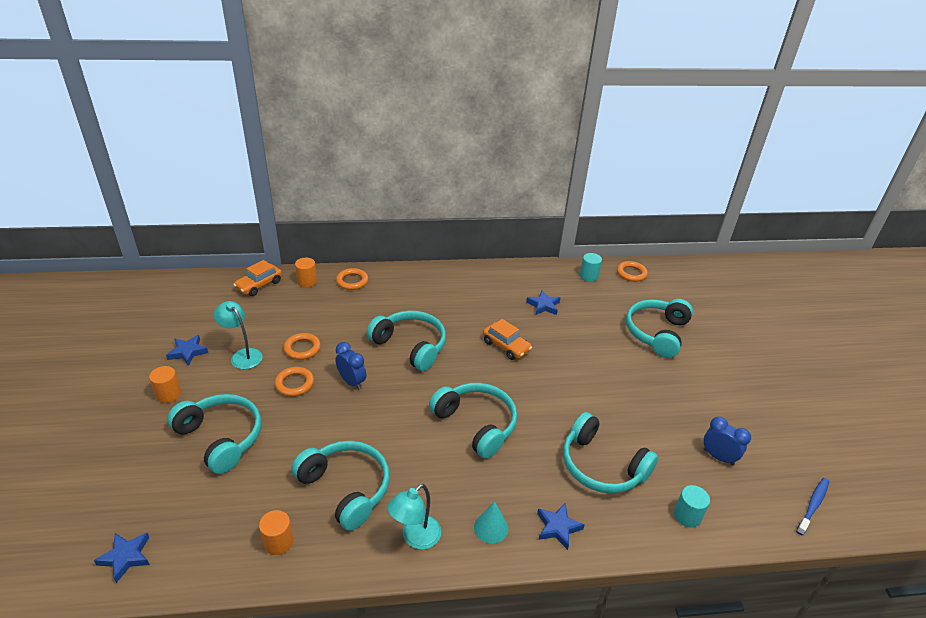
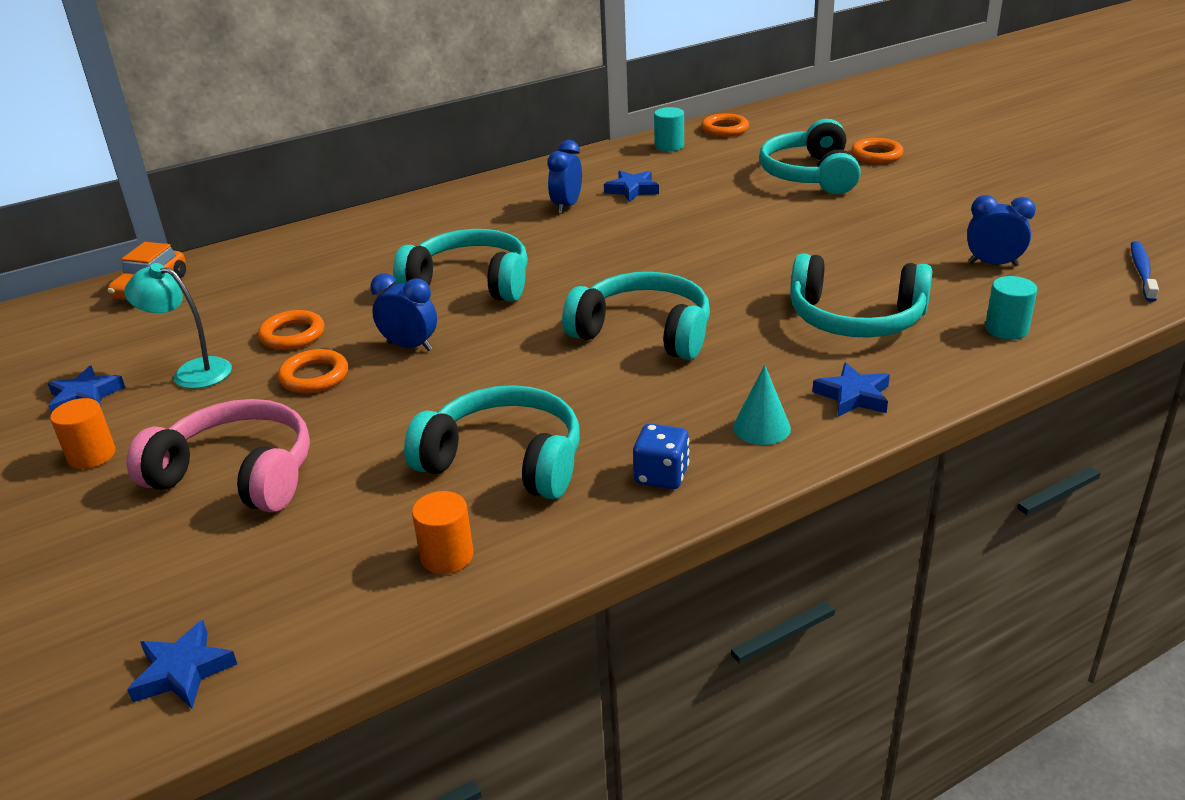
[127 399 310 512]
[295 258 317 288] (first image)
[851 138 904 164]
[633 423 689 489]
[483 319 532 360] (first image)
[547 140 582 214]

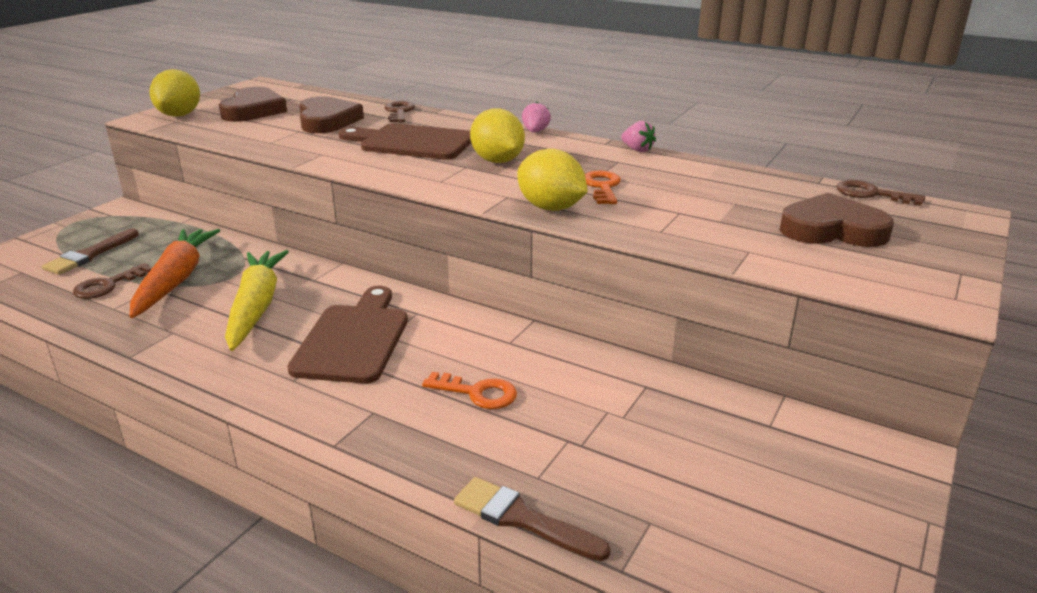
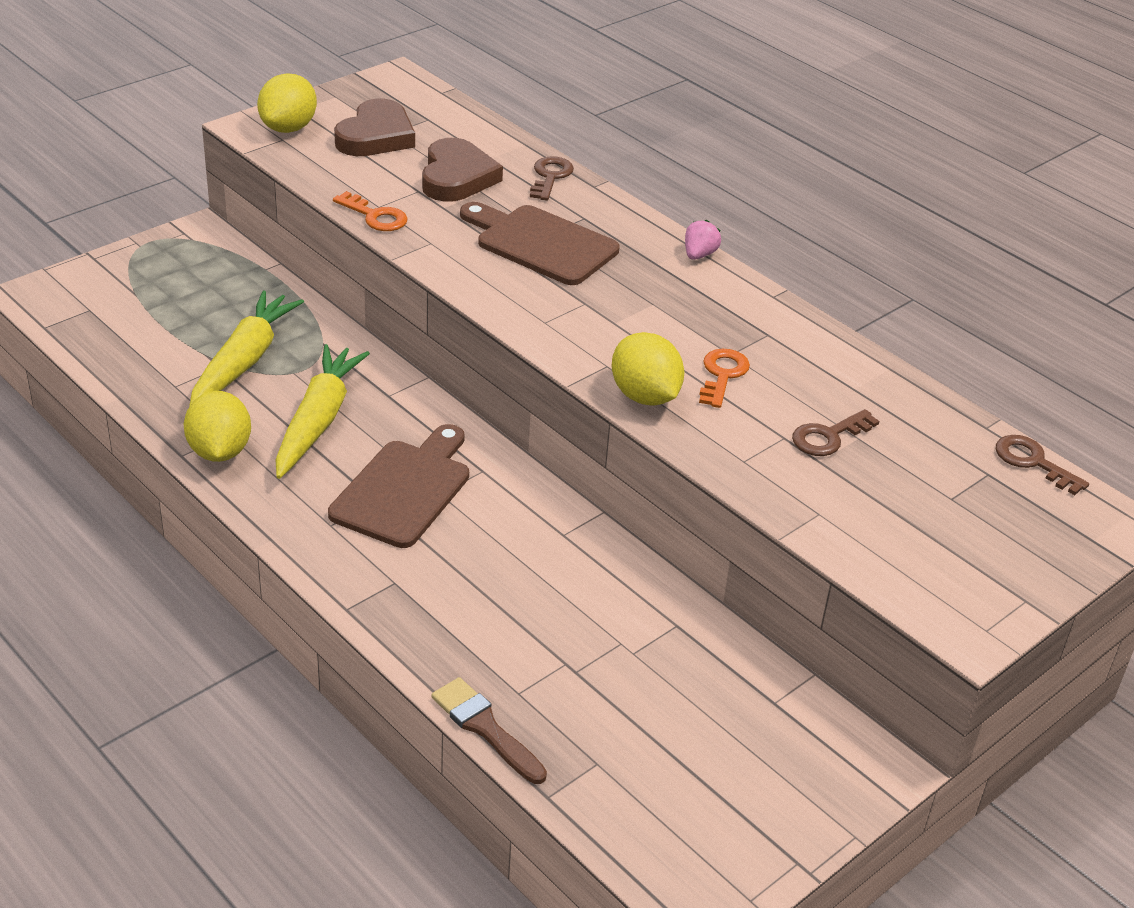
[42 228 139 275] (first image)
[792 409 879 456]
[189 290 304 407]
[333 191 408 231]
[184 391 251 462]
[621 121 656 152] (first image)
[780 193 894 247] (first image)

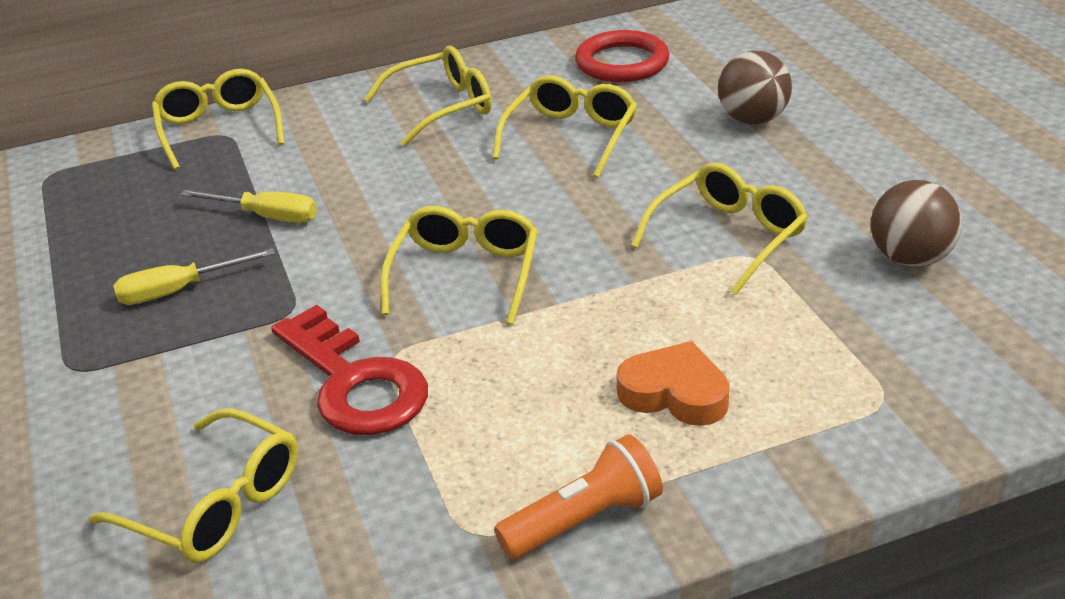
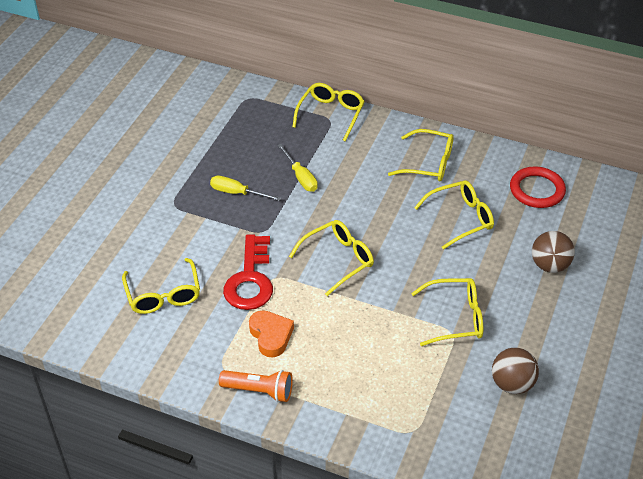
[249 310 294 357]

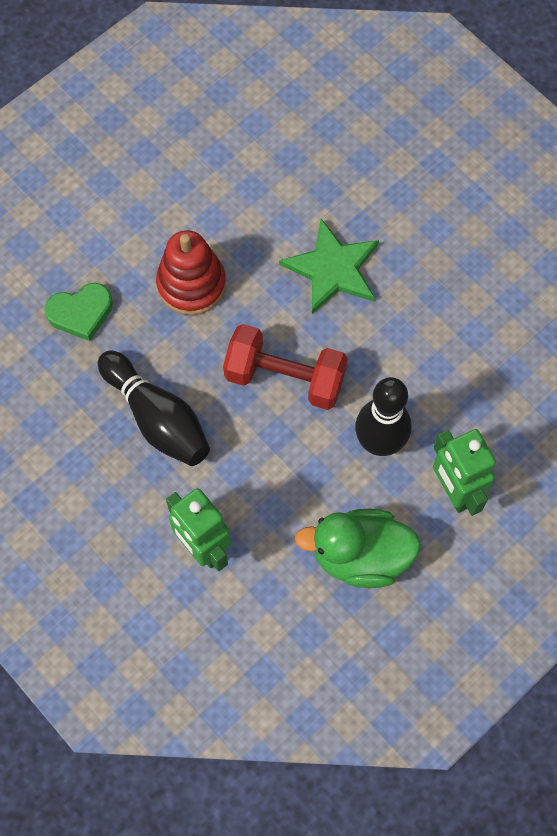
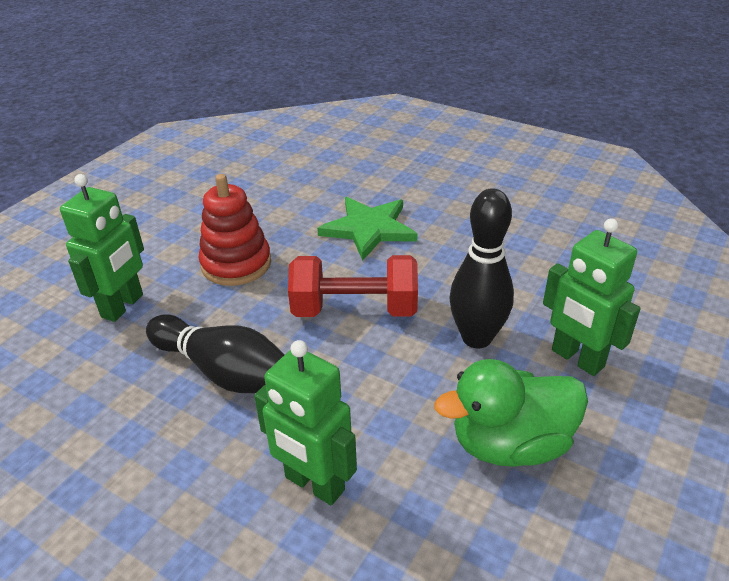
[60 174 144 322]

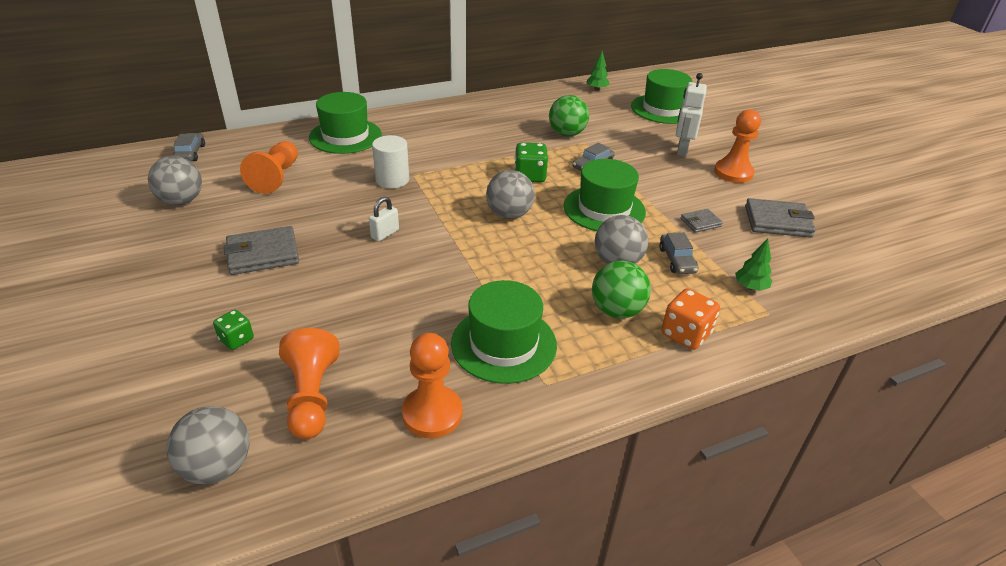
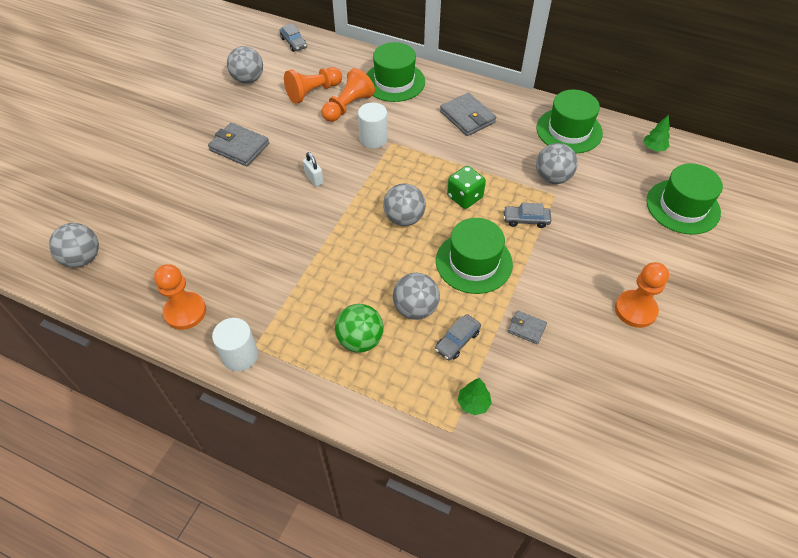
[280 23 307 52]
[213 309 254 350] (first image)
[322 68 375 122]
[303 152 323 187]
[536 90 603 154]
[536 143 577 184]
[661 288 720 350] (first image)
[676 73 707 156] (first image)
[440 93 496 136]
[212 318 258 371]

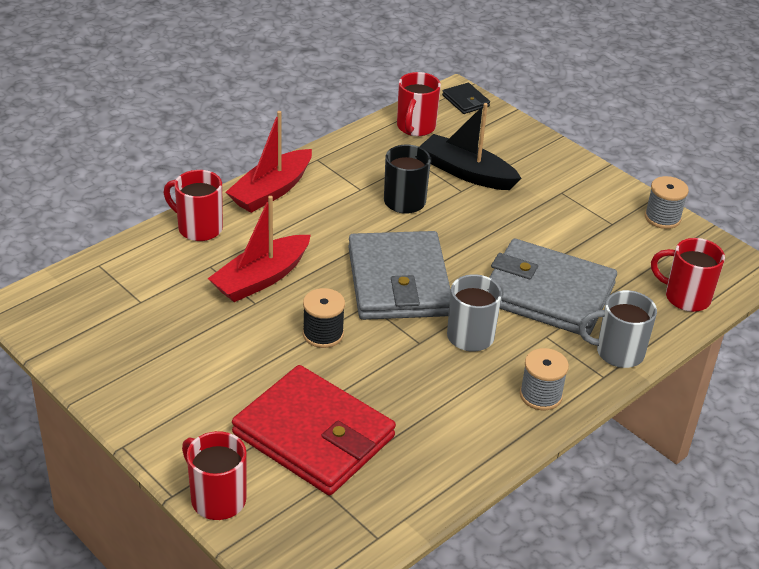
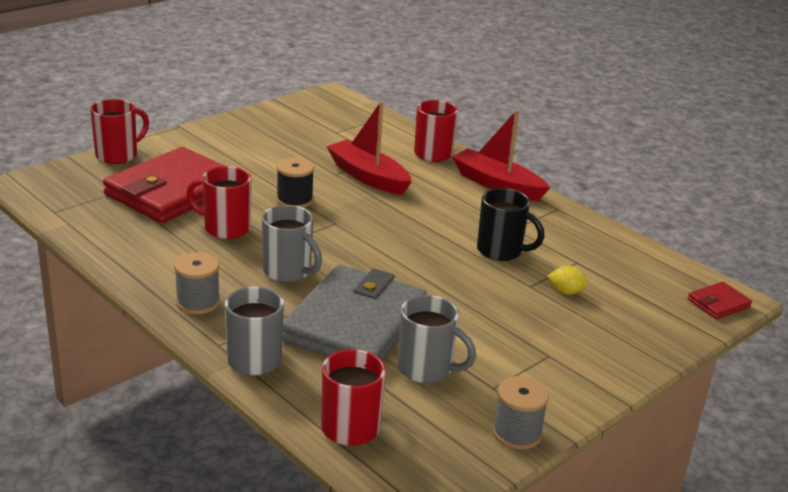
[348 231 451 320] (first image)
[186 166 251 239]
[547 266 589 295]
[688 282 752 319]
[398 295 476 383]

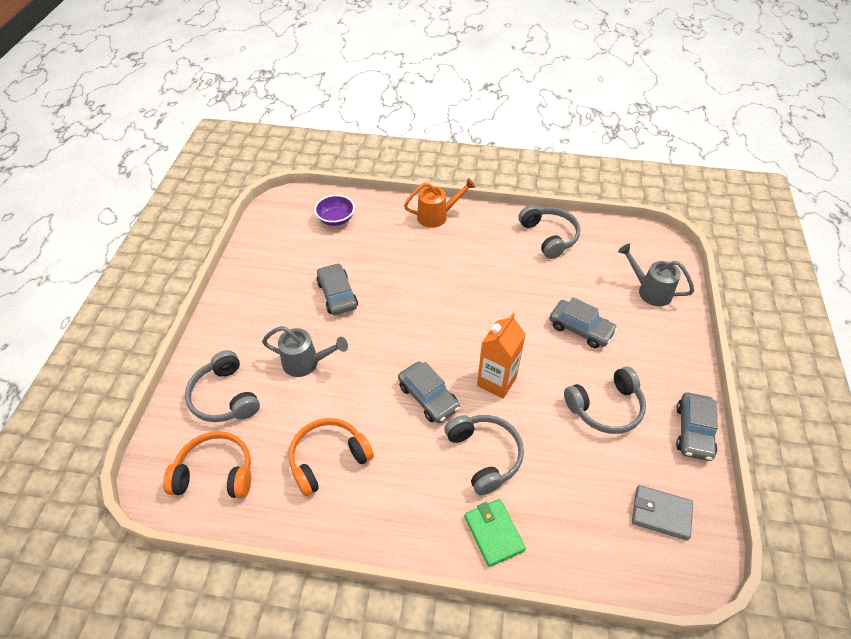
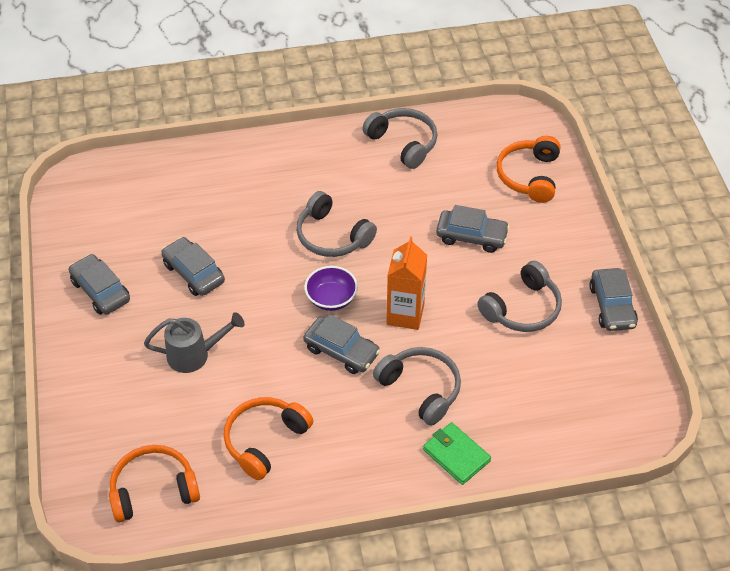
[296 191 377 257]
[304 266 358 311]
[404 178 476 228] (first image)
[497 136 560 203]
[632 485 693 541] (first image)
[69 254 130 315]

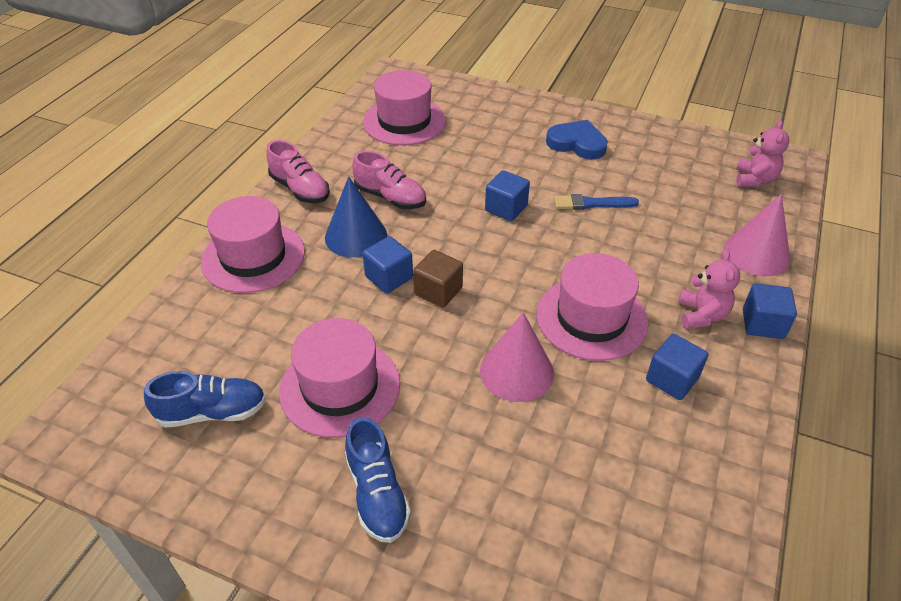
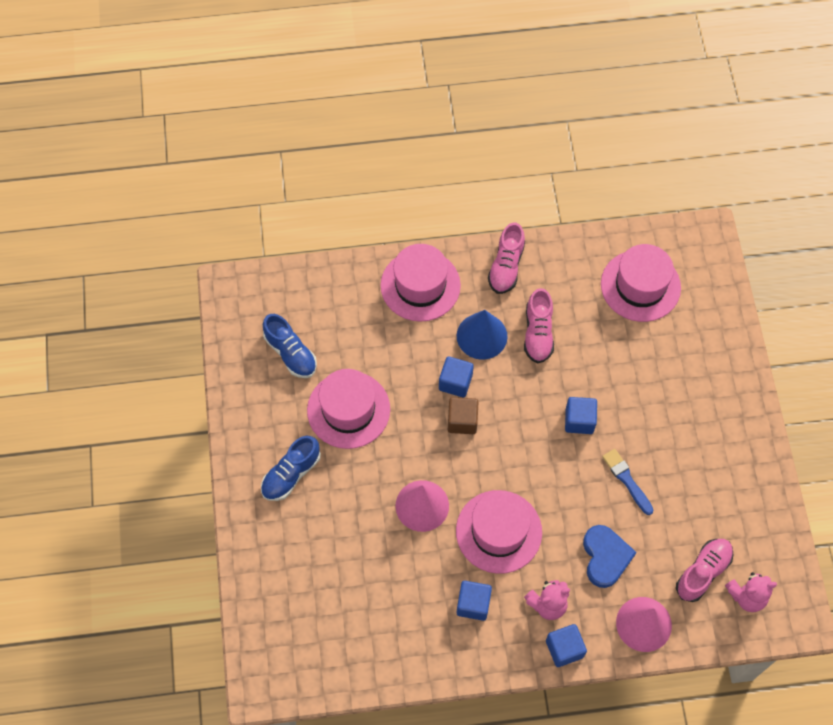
[583 525 637 588]
[676 539 733 602]

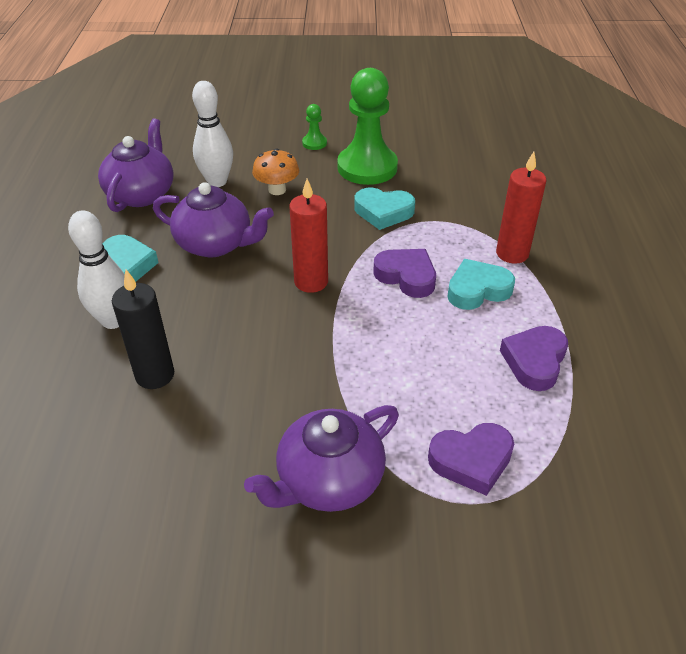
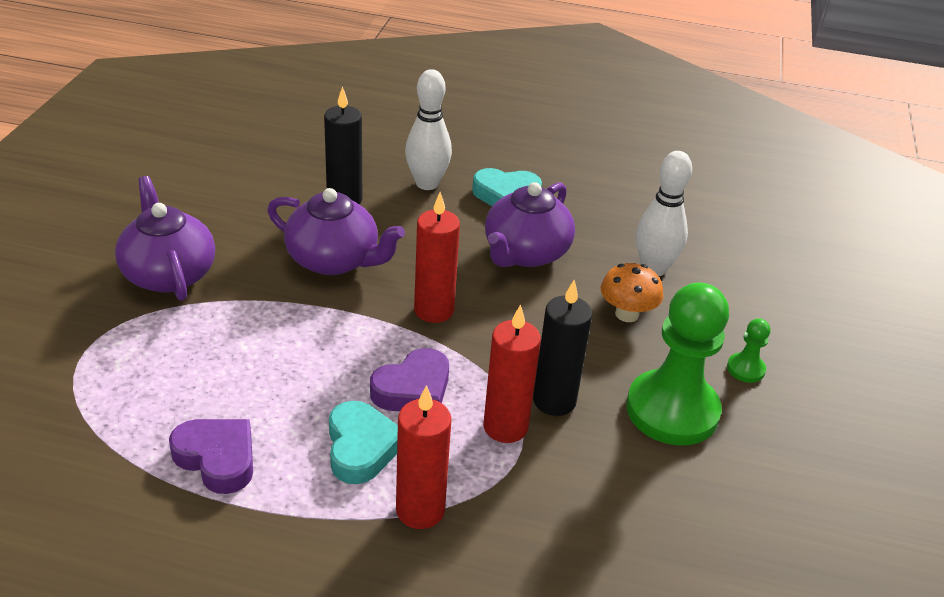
[268 188 405 275]
[533 280 593 416]
[428 423 514 496] (first image)
[483 304 541 443]

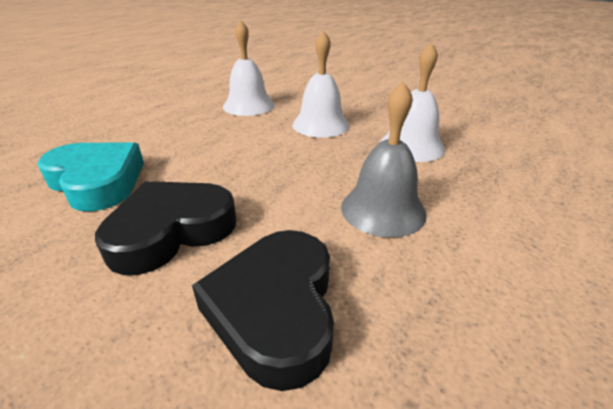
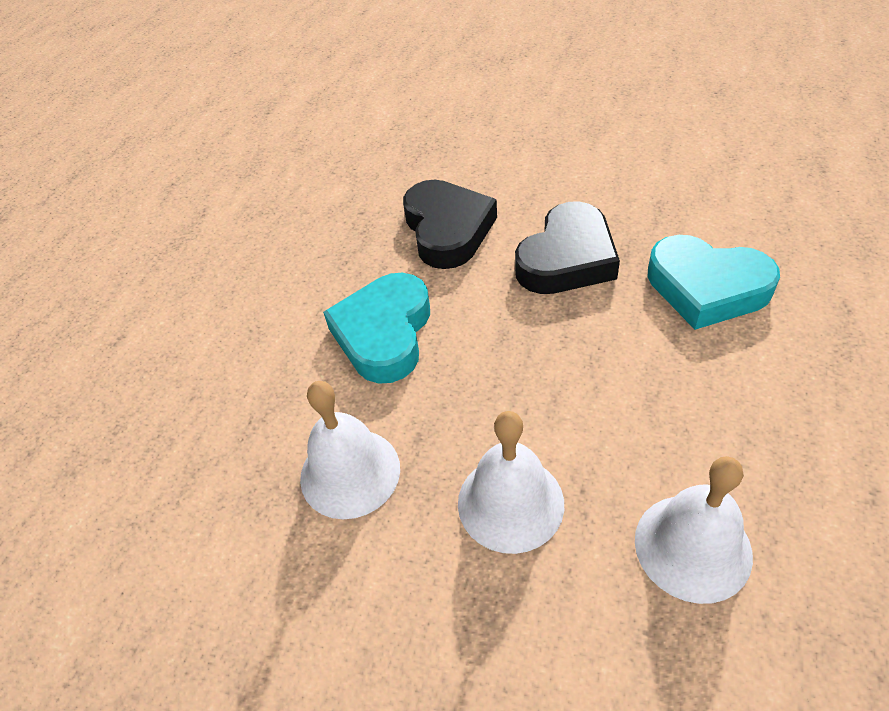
[323 273 430 384]

